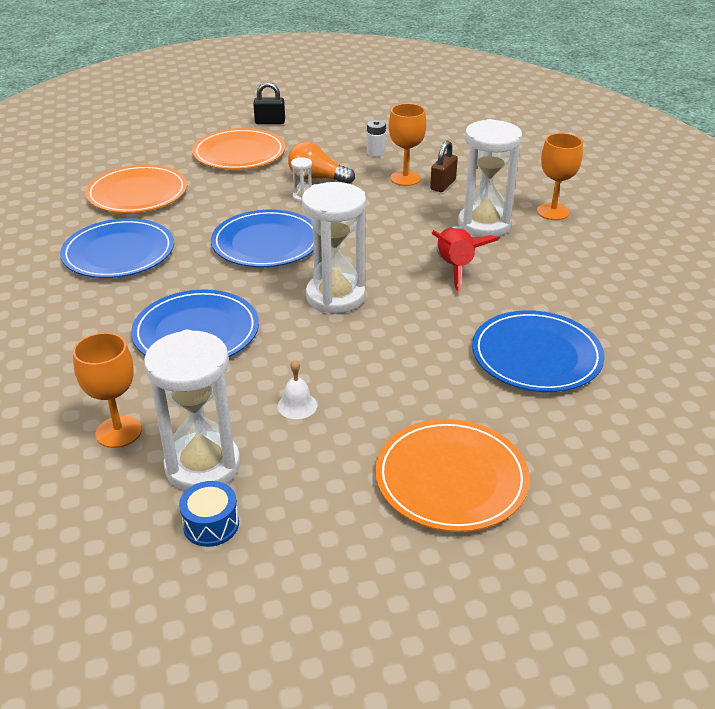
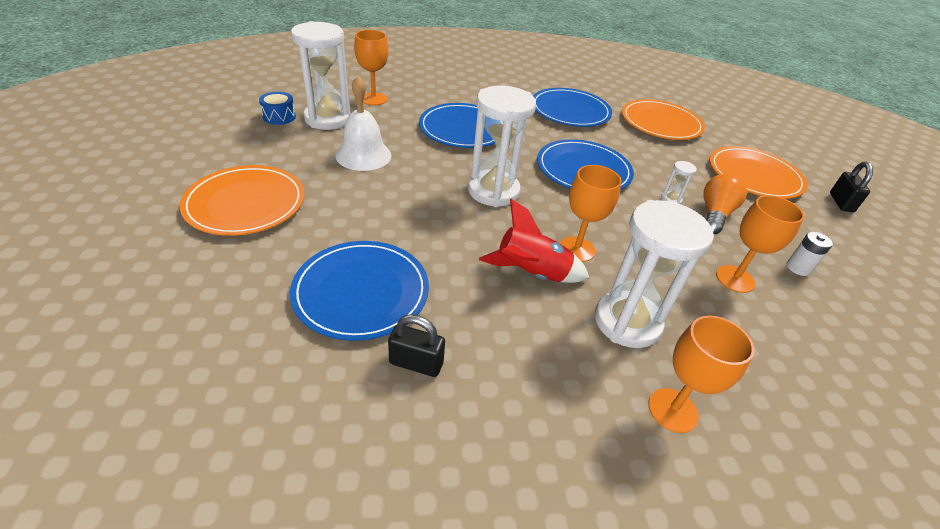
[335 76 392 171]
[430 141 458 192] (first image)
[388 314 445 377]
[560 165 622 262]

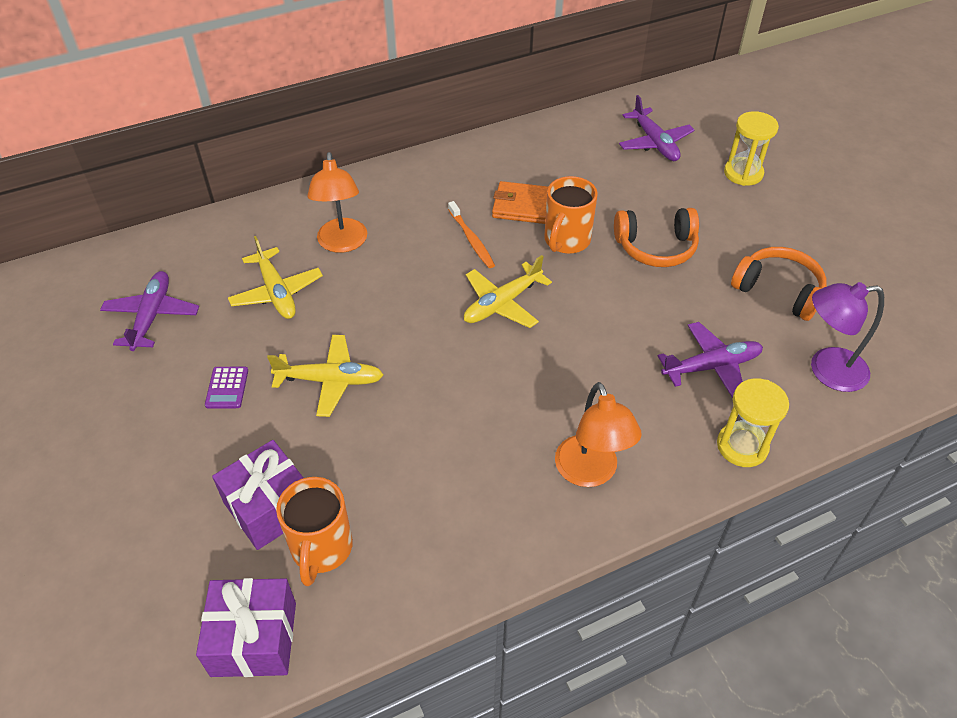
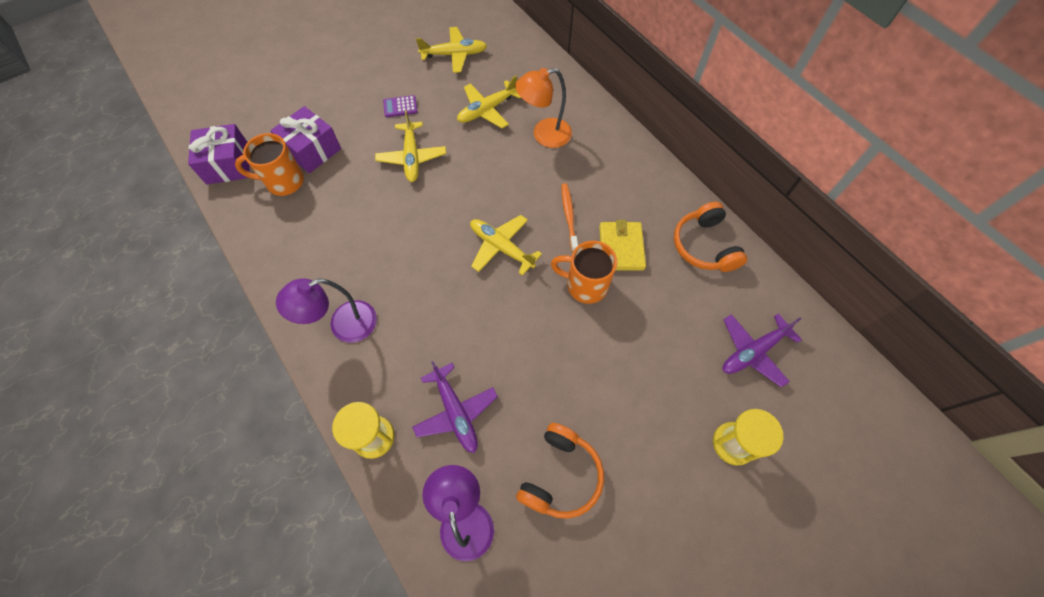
[416 27 487 73]
[562 183 578 252]
[599 220 646 270]
[276 278 377 343]
[674 202 747 272]

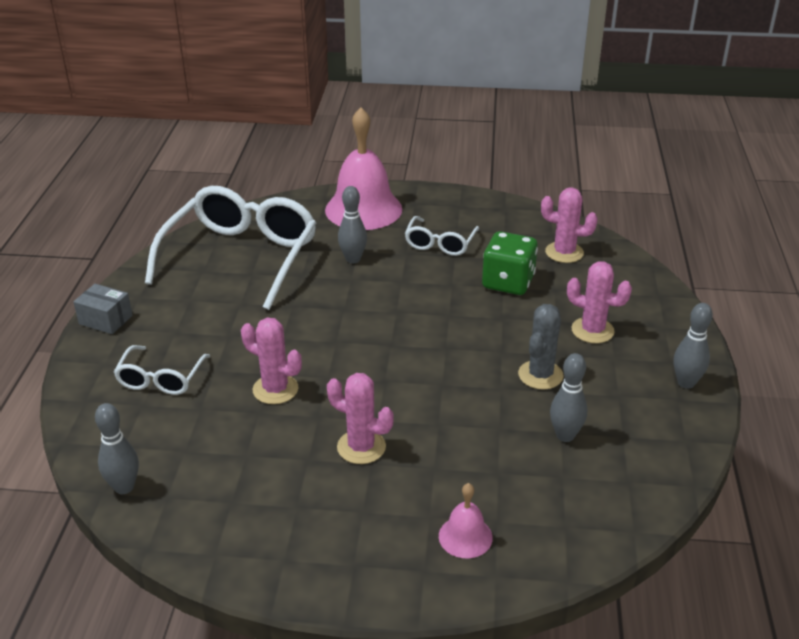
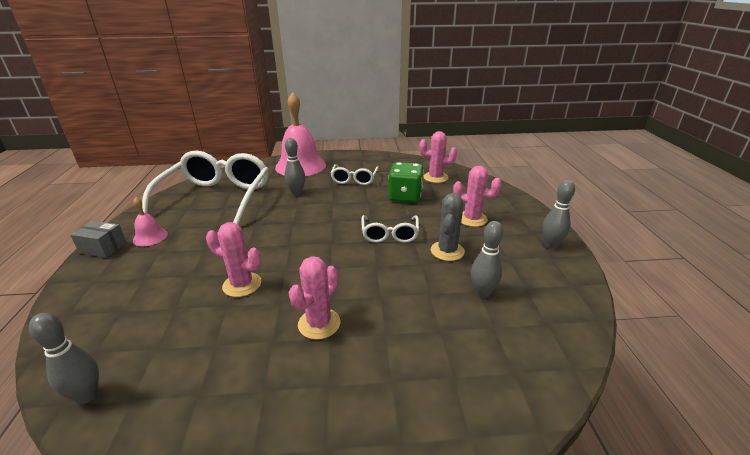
[361 215 419 243]
[289 256 340 340]
[133 197 168 246]

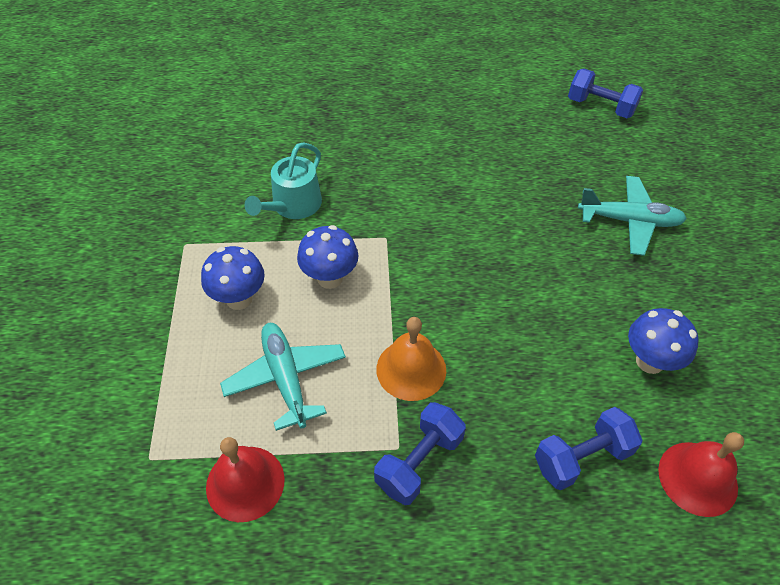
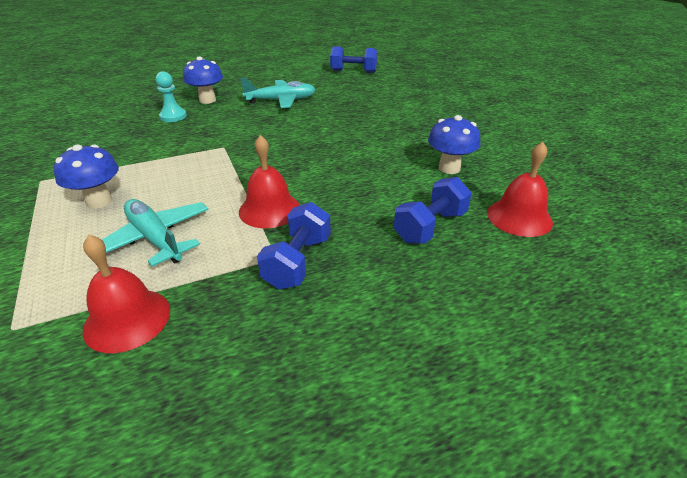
[245 142 322 219] (first image)
[183 56 223 104]
[239 135 300 229]
[240 78 316 108]
[156 71 187 122]

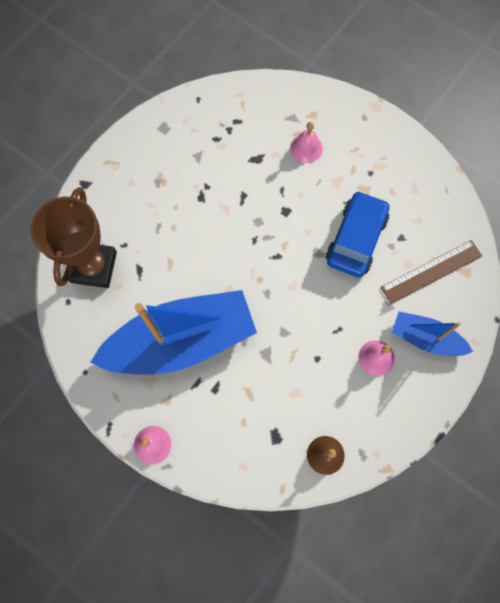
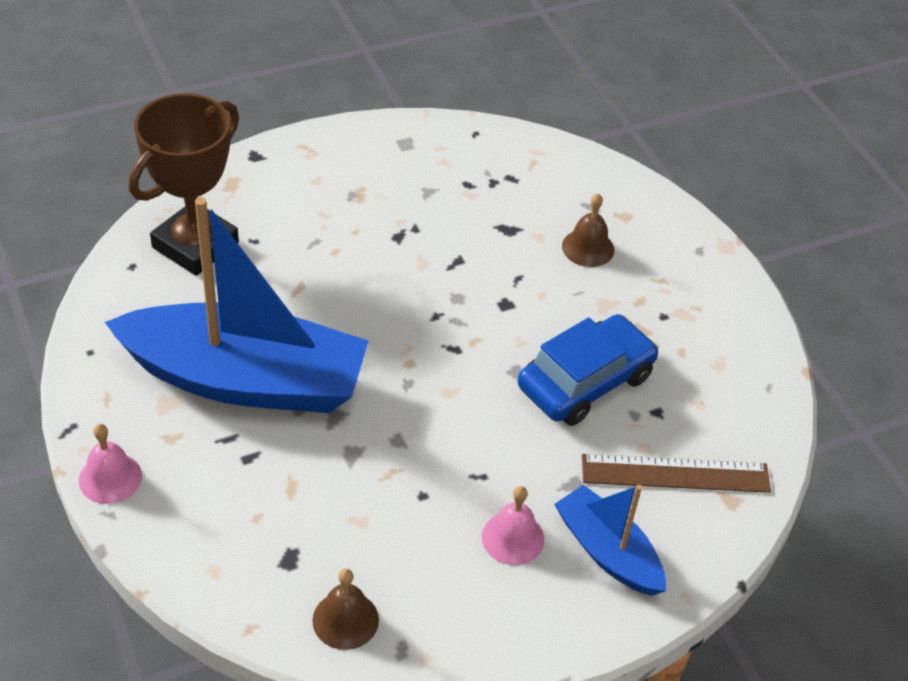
[562 193 614 267]

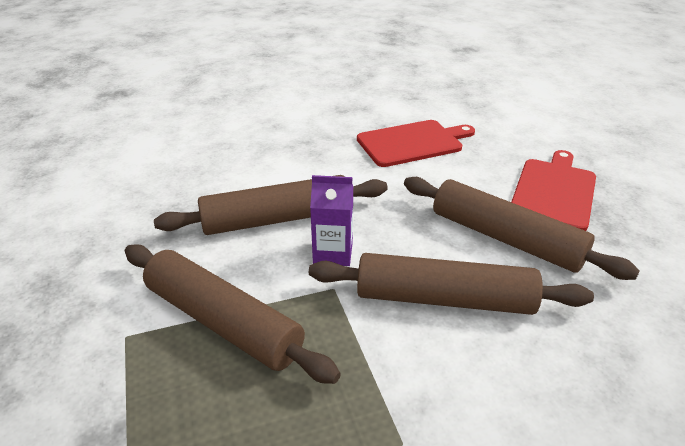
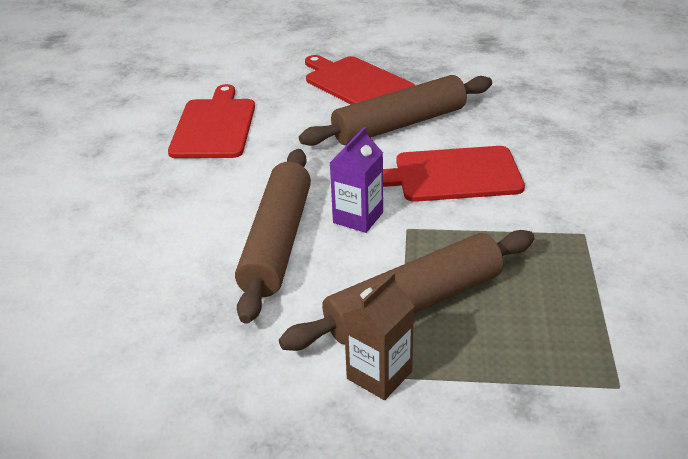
[383 146 525 202]
[343 272 414 400]

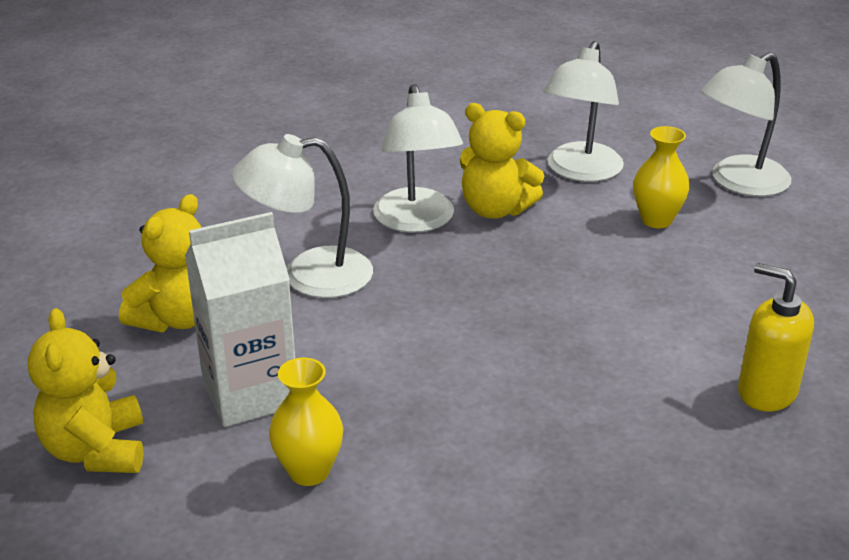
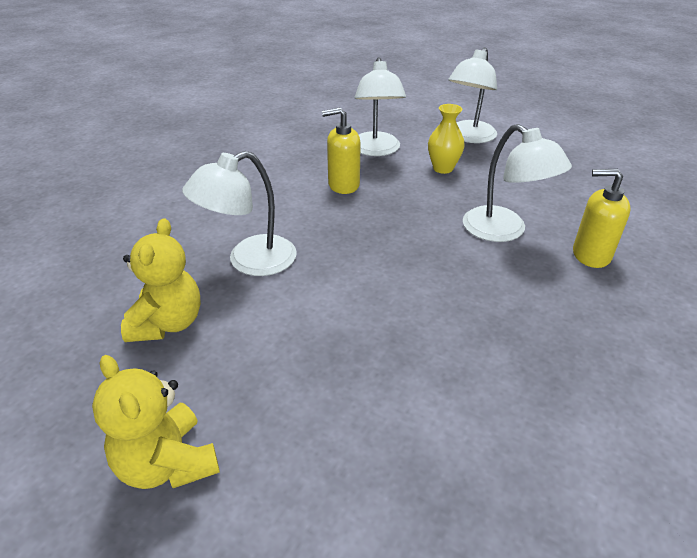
[185 212 295 427] (first image)
[269 358 343 486] (first image)
[463 124 572 242]
[322 107 361 194]

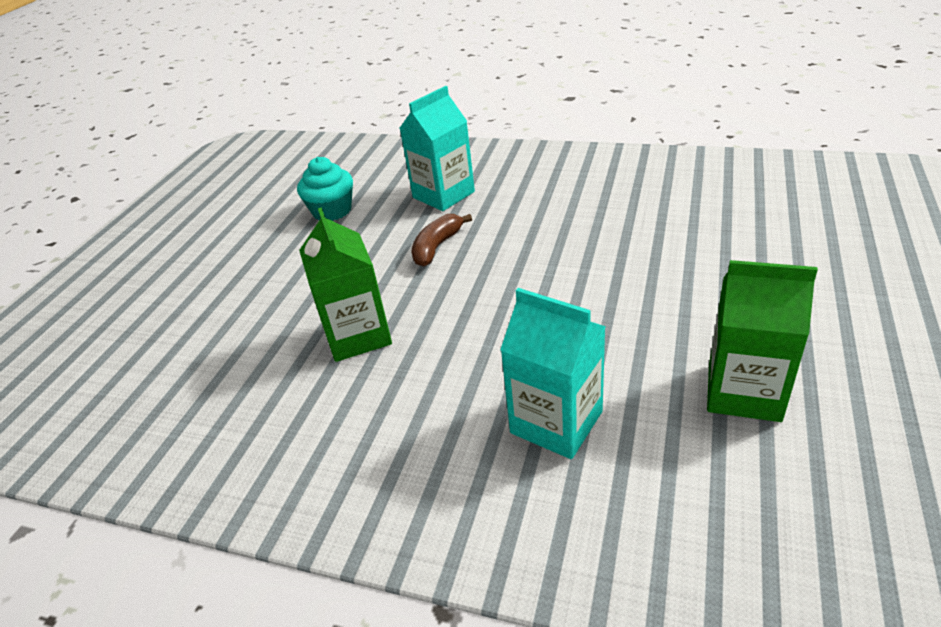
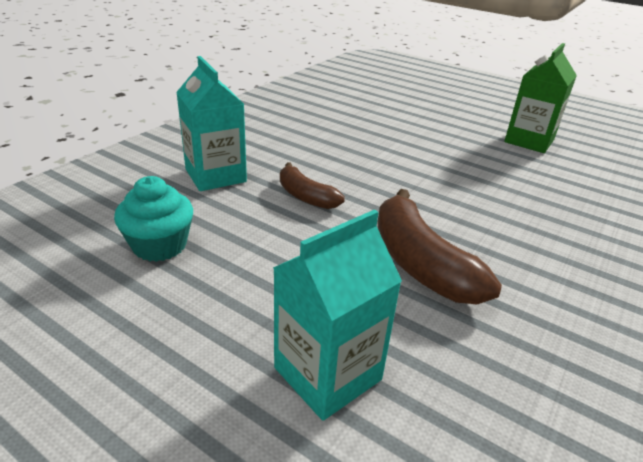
[377 189 502 304]
[273 209 402 421]

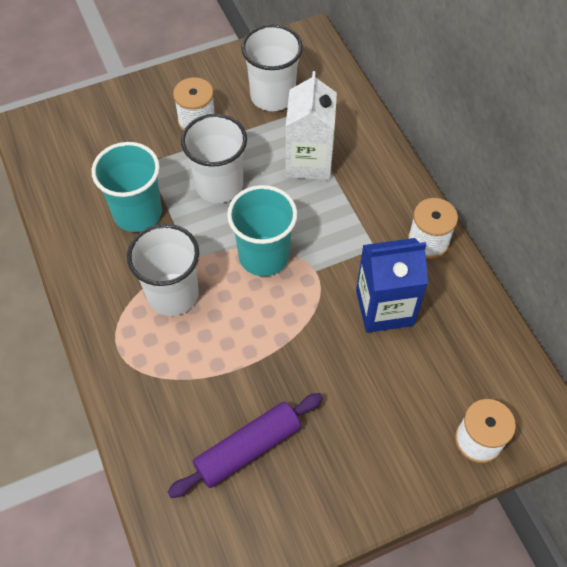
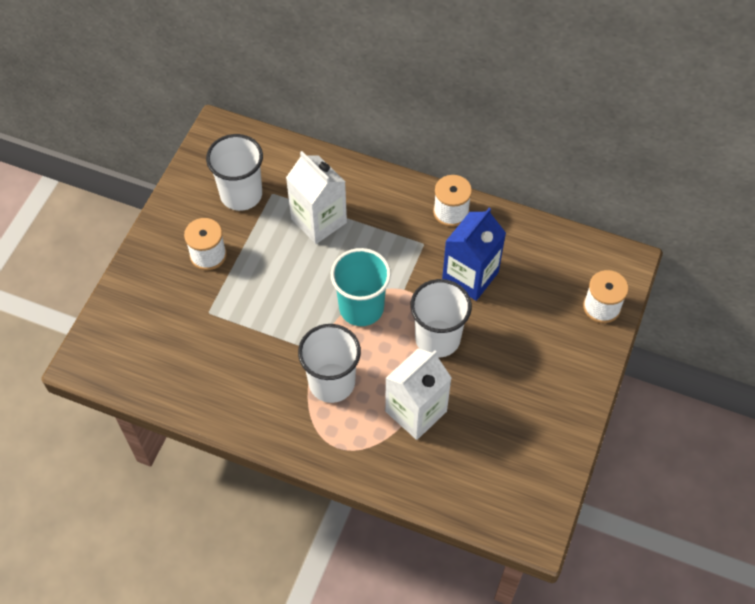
[91 142 162 232] (first image)
[168 393 323 498] (first image)
[410 279 472 358]
[385 349 452 440]

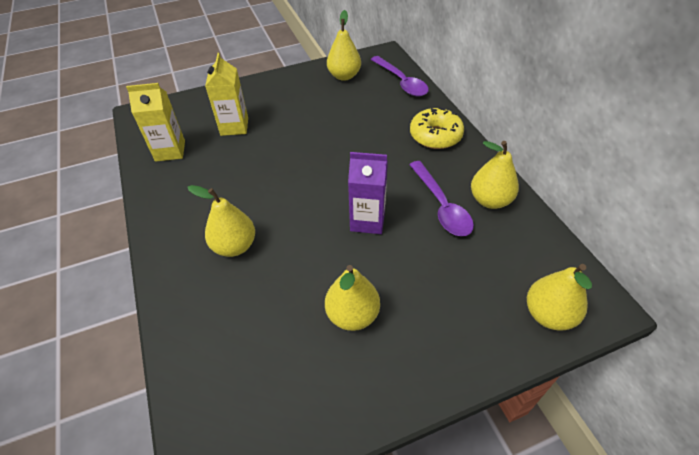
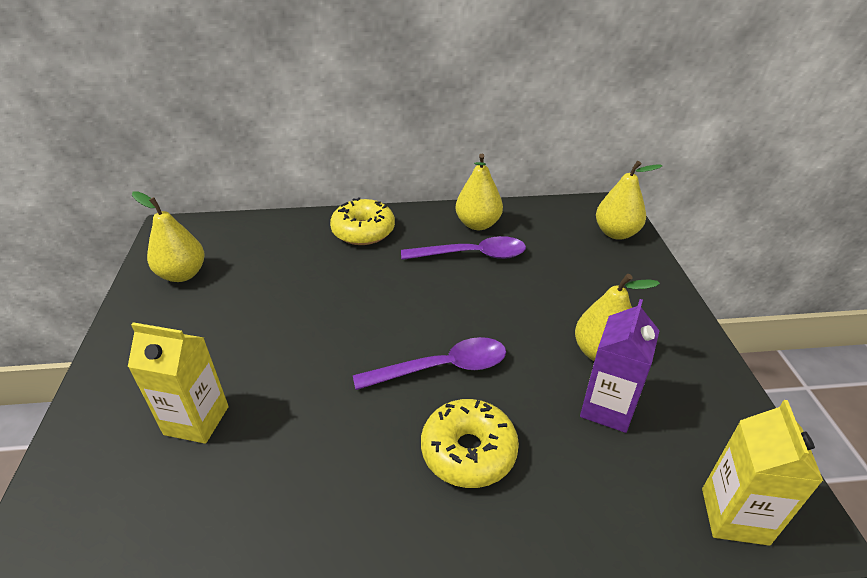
[702 400 823 546]
[421 399 519 488]
[580 299 659 433]
[353 337 506 390]

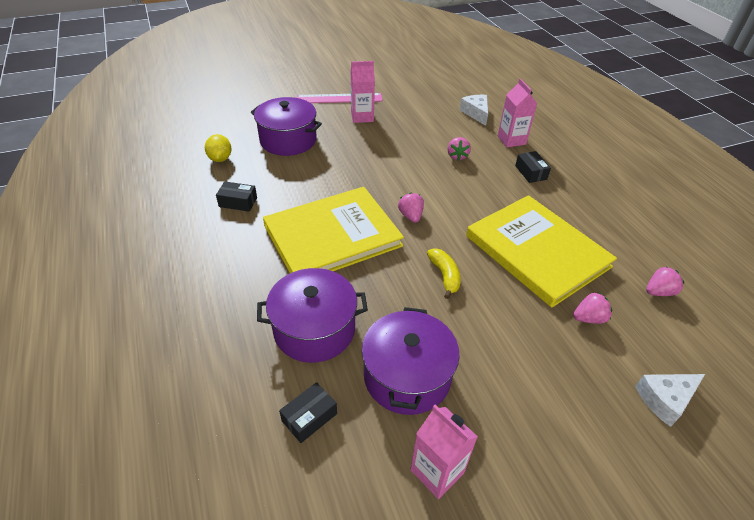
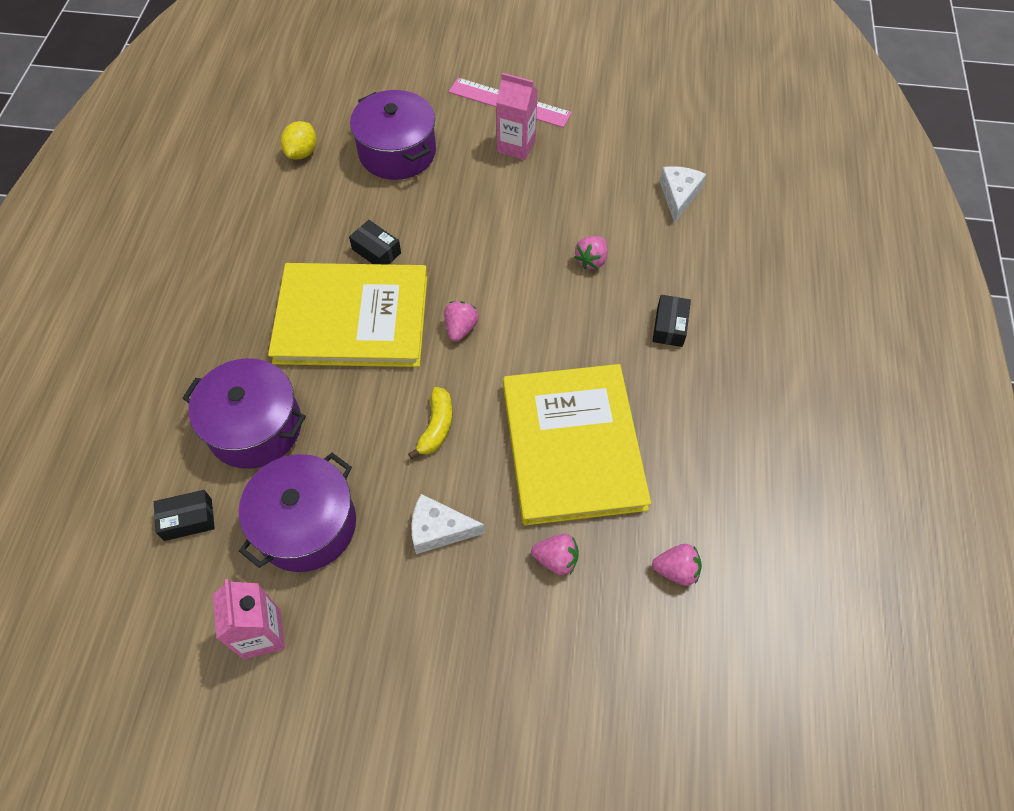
[349 220 401 265]
[498 79 537 147] (first image)
[412 494 485 554]

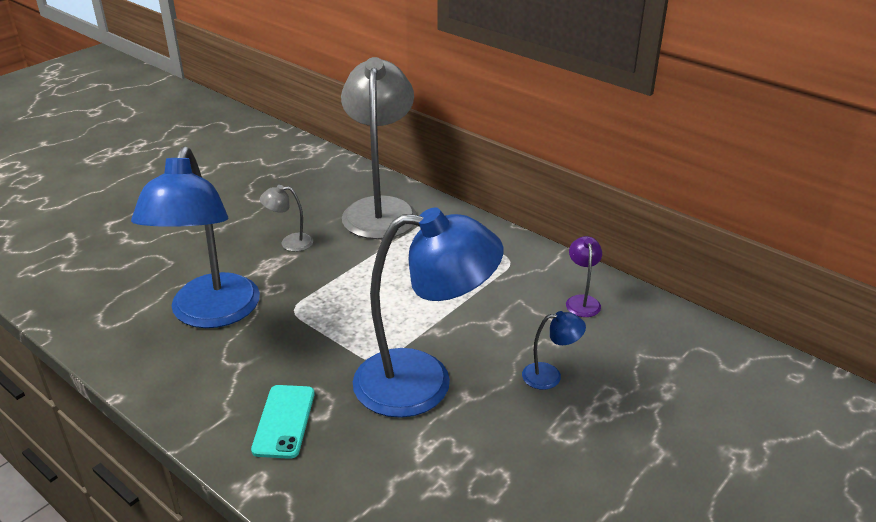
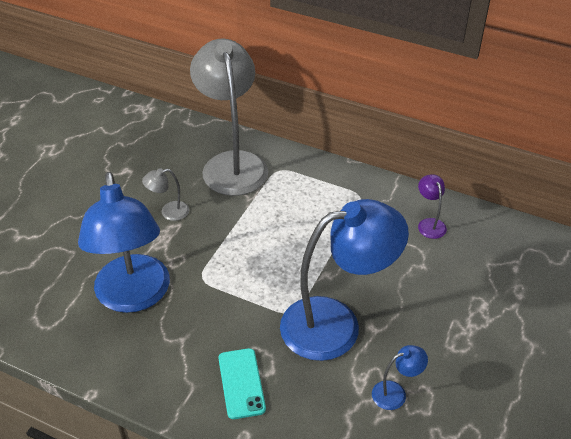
[372 345 428 410]

